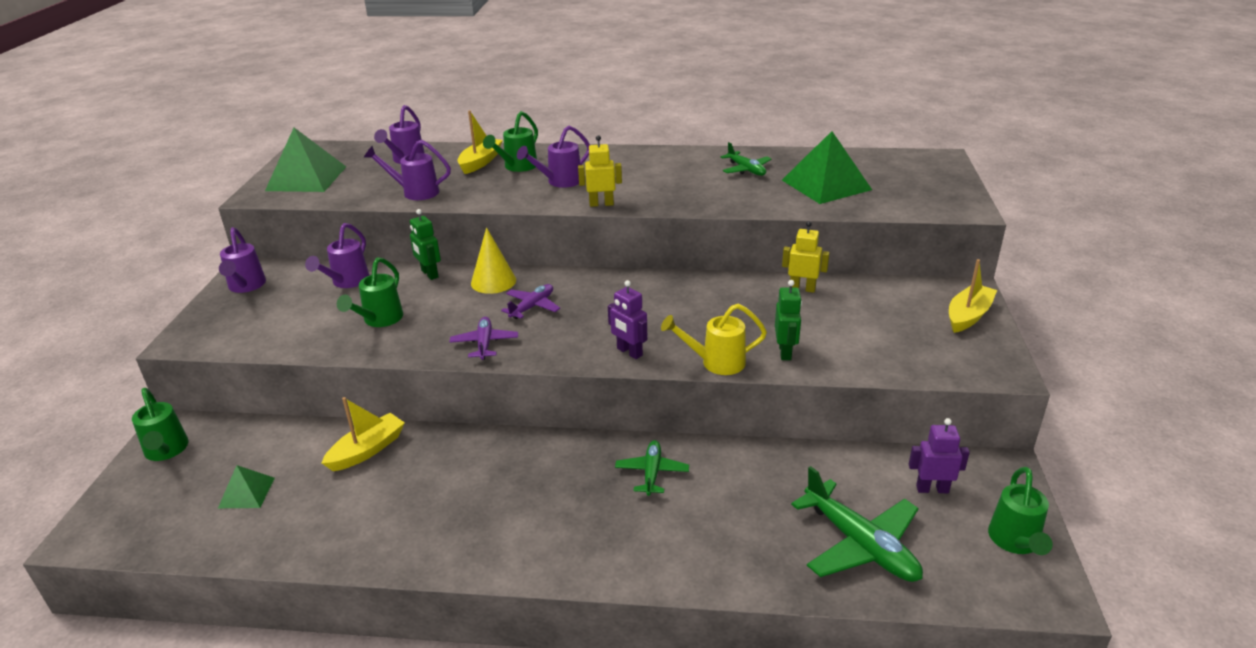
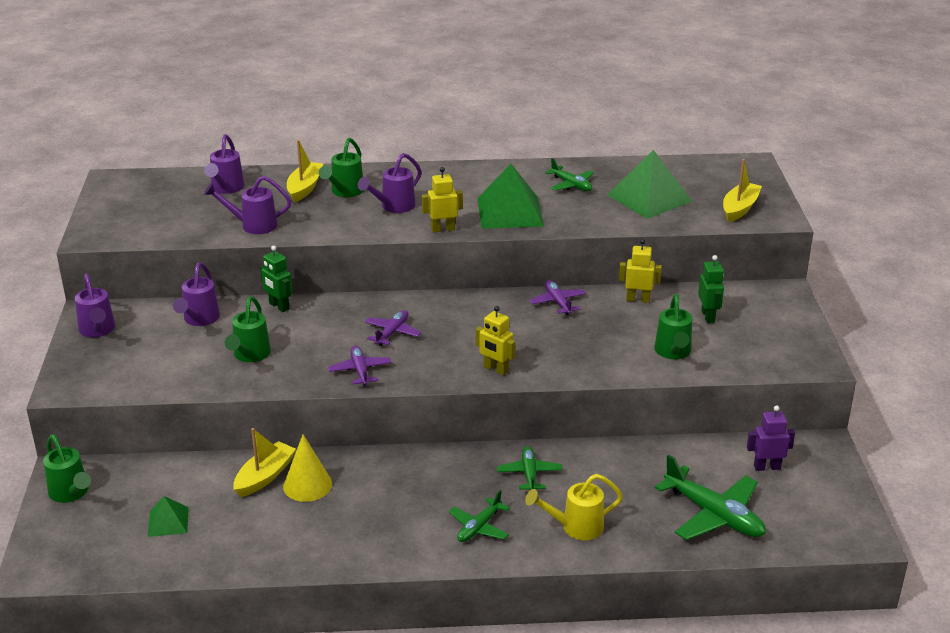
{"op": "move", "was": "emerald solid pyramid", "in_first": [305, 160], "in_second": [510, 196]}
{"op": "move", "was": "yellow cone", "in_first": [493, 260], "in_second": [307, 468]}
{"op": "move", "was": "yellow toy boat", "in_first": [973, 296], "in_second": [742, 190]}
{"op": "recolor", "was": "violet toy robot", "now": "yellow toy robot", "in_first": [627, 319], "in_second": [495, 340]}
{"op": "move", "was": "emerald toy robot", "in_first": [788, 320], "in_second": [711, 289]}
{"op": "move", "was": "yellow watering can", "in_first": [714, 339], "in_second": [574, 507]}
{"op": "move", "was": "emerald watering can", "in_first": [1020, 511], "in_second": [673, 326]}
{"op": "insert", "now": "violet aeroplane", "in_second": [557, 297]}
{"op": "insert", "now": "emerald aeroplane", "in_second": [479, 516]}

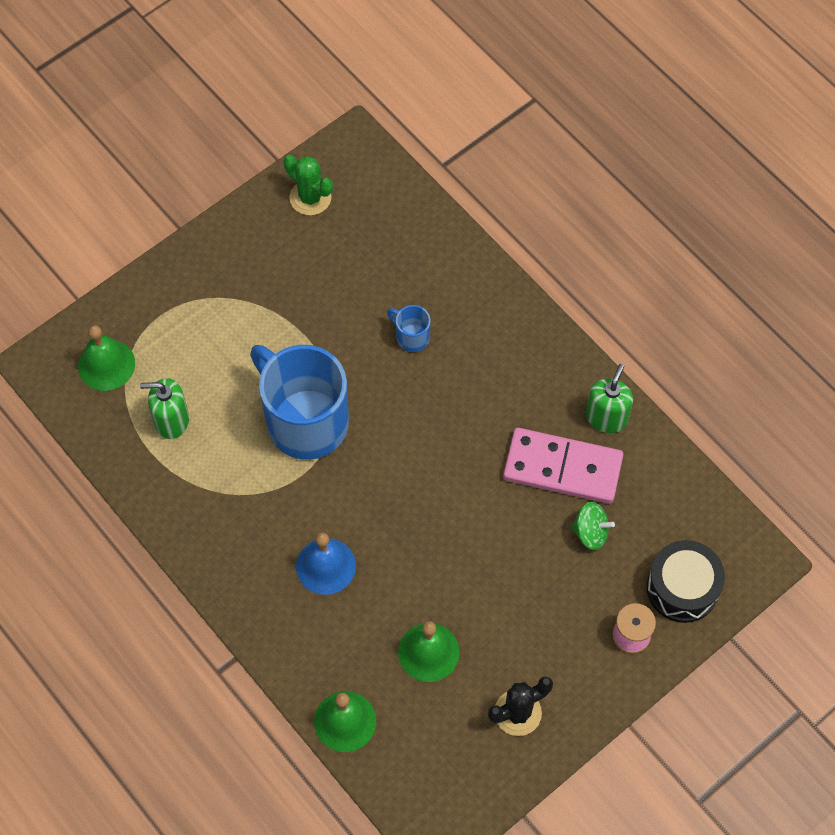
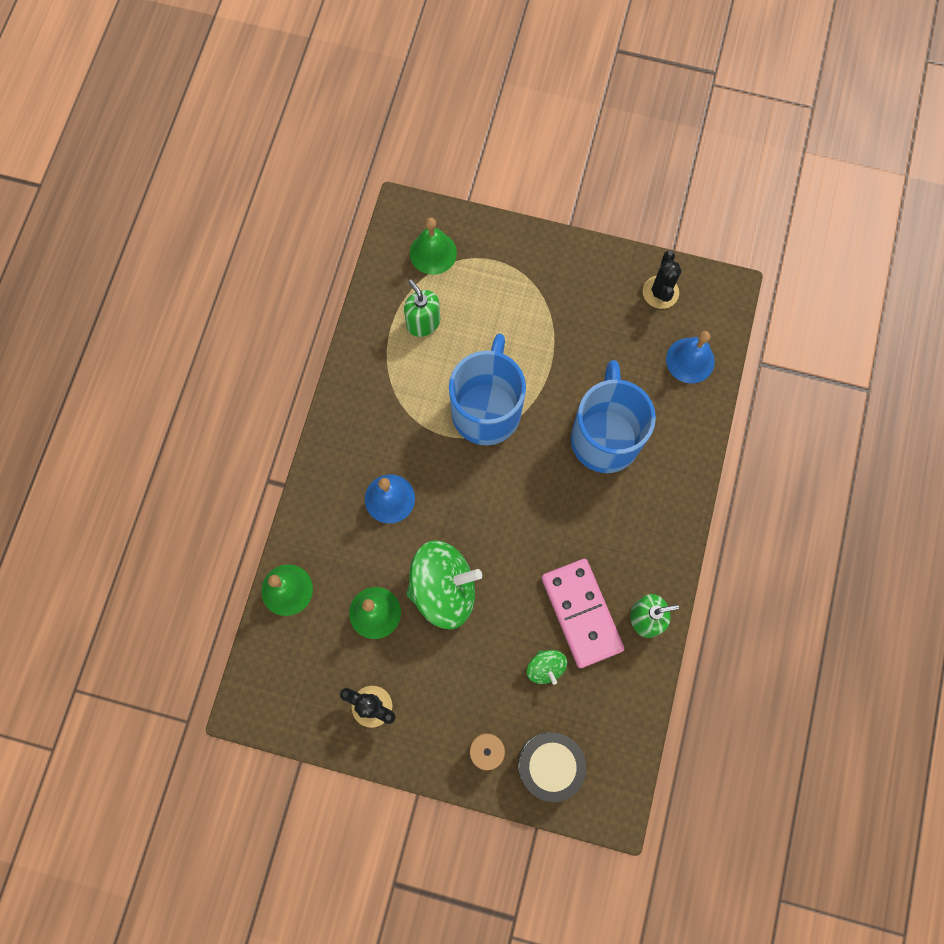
{"op": "recolor", "was": "emerald cactus", "now": "ebony cactus", "in_first": [308, 185], "in_second": [662, 279]}
{"op": "resize", "was": "blue tea mug", "in_first": [409, 328], "in_second": [613, 416], "ratio": 2.39}
{"op": "insert", "now": "blue bell", "in_second": [690, 357]}
{"op": "insert", "now": "emerald toy top", "in_second": [444, 584]}

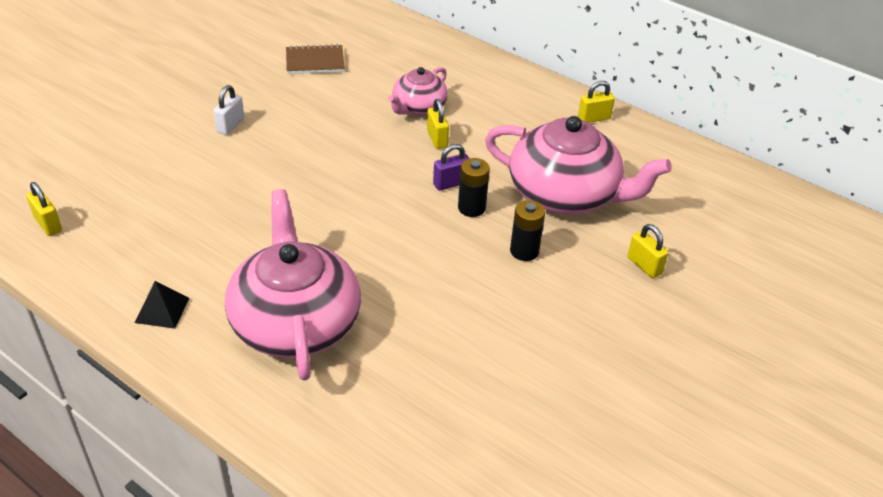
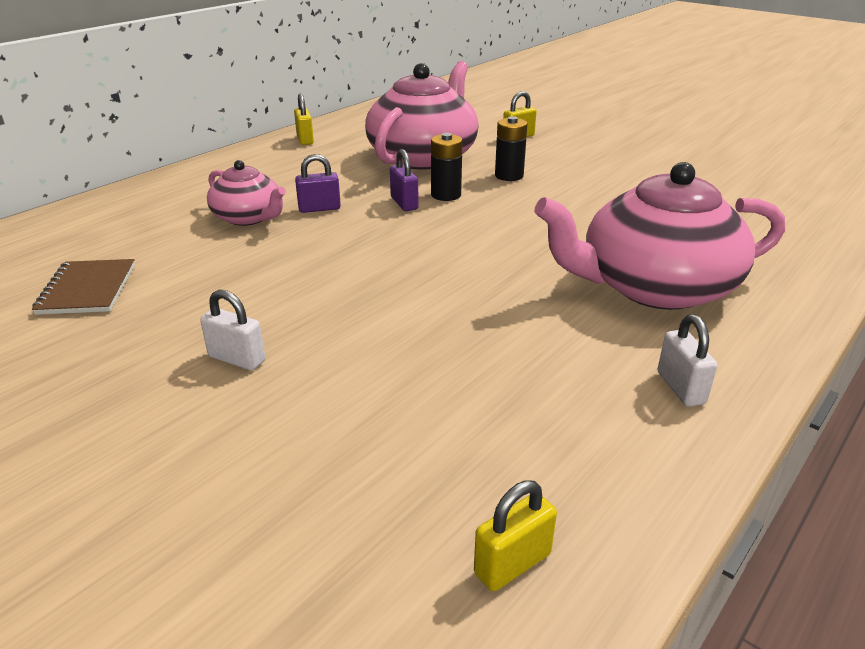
{"op": "recolor", "was": "yellow small lock", "now": "violet small lock", "in_first": [438, 124], "in_second": [318, 183]}
{"op": "replace", "was": "ebony solid pyramid", "now": "white small lock", "in_first": [162, 305], "in_second": [687, 360]}

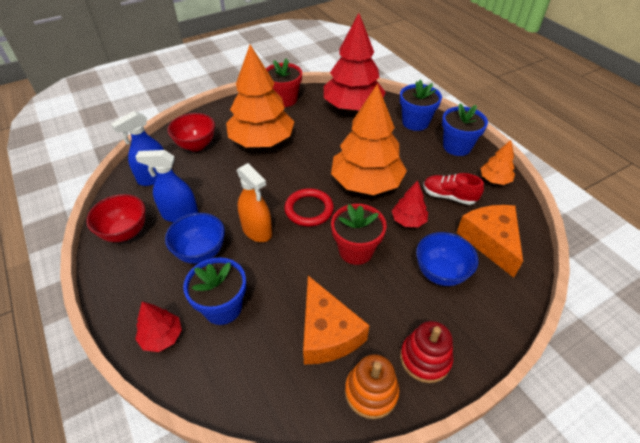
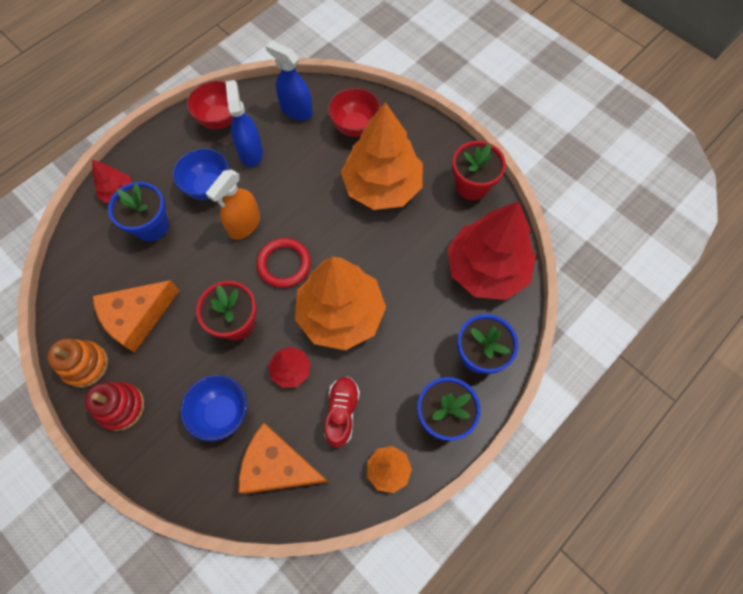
{"op": "rotate", "was": "orange piece of cheese", "in_first": [490, 241], "in_second": [283, 458], "clockwise": -135}

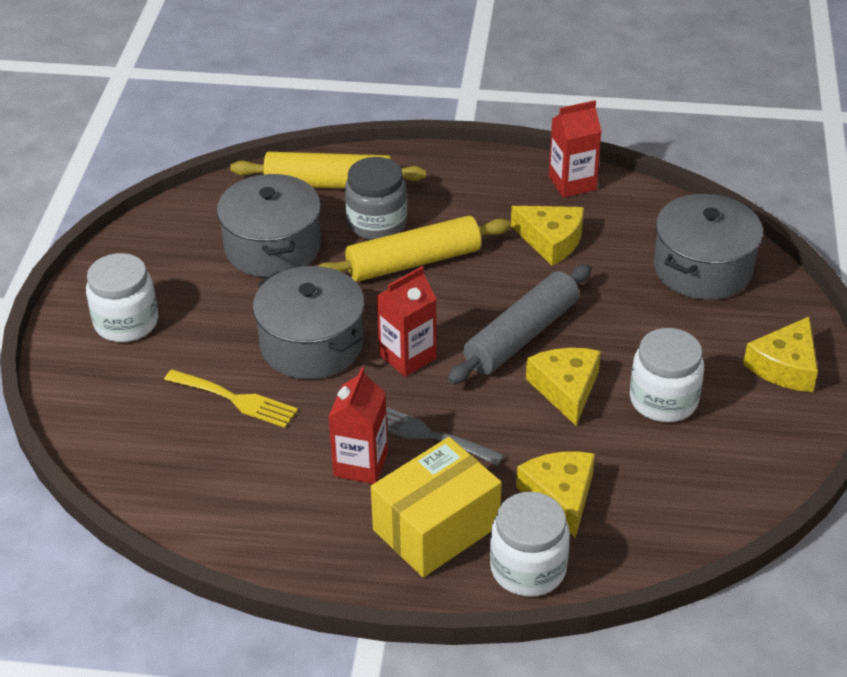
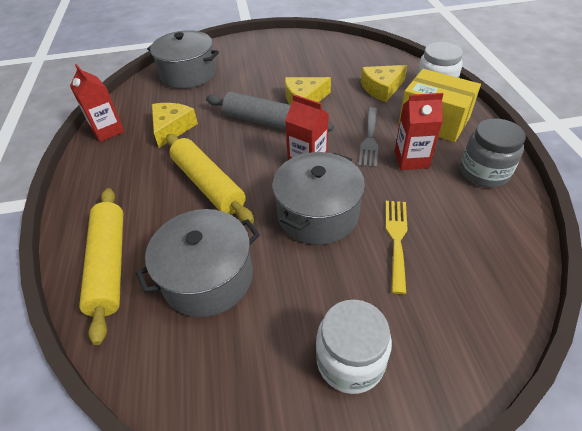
{"op": "move", "was": "gray jar", "in_first": [376, 198], "in_second": [493, 153]}
{"op": "delete", "was": "yellow piece of cheese", "in_first": [780, 354]}
{"op": "delete", "was": "white jar", "in_first": [667, 375]}

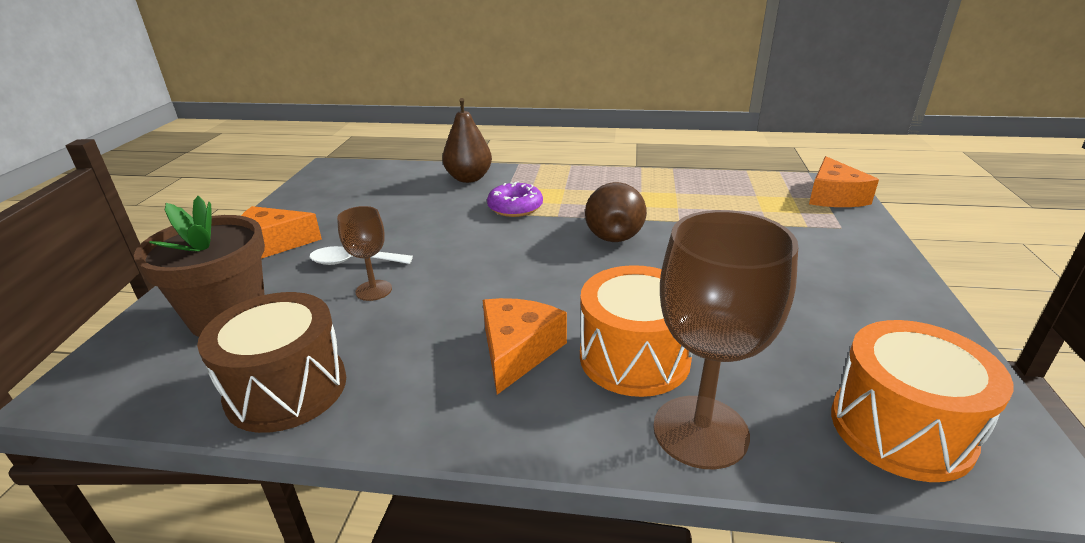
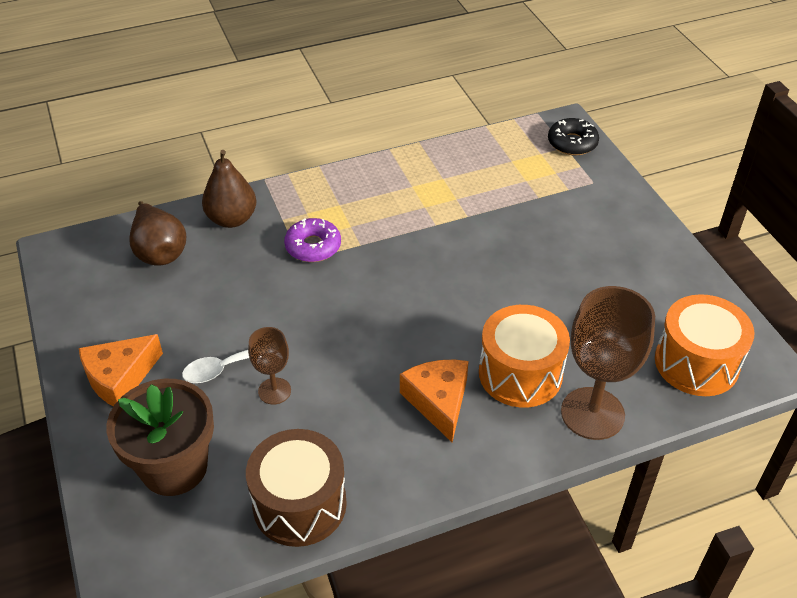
{"op": "replace", "was": "orange piece of cheese", "now": "ebony doughnut", "in_first": [844, 181], "in_second": [573, 136]}
{"op": "move", "was": "dark brown toy pear", "in_first": [616, 212], "in_second": [157, 233]}

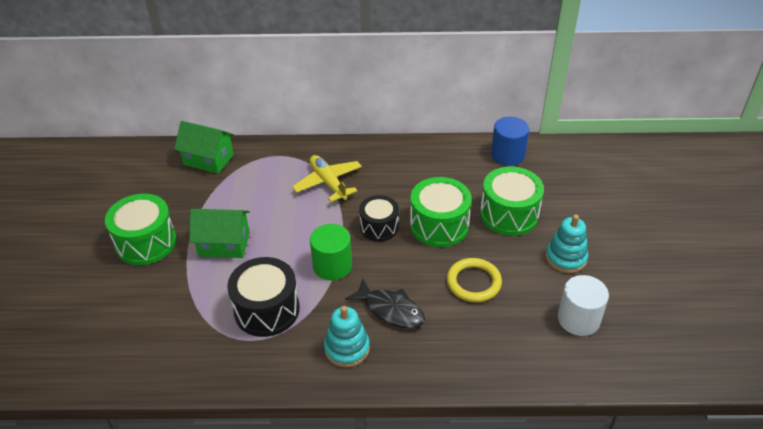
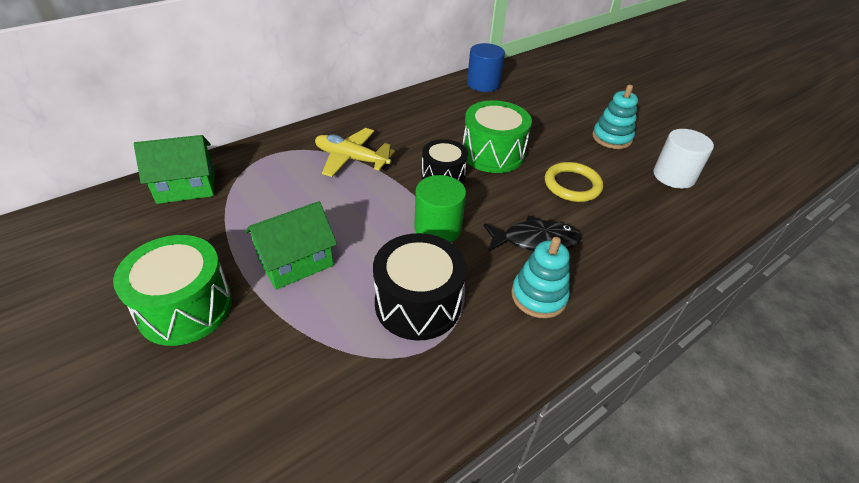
{"op": "delete", "was": "emerald snare drum", "in_first": [512, 201]}

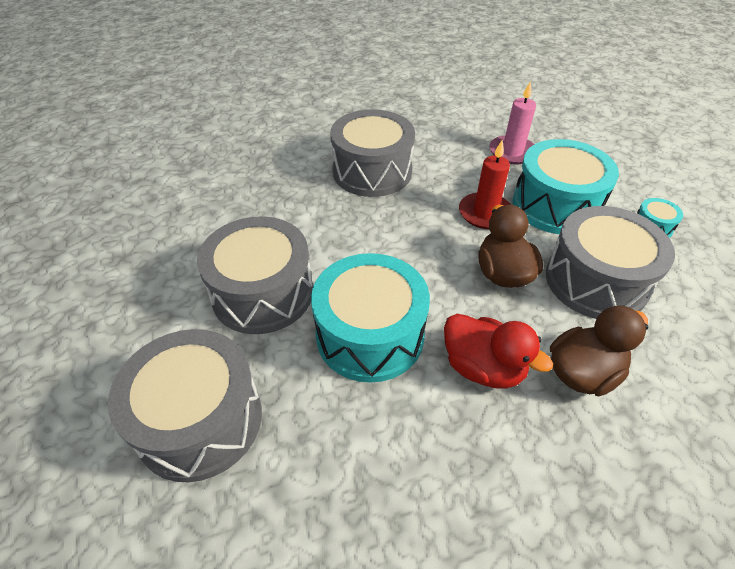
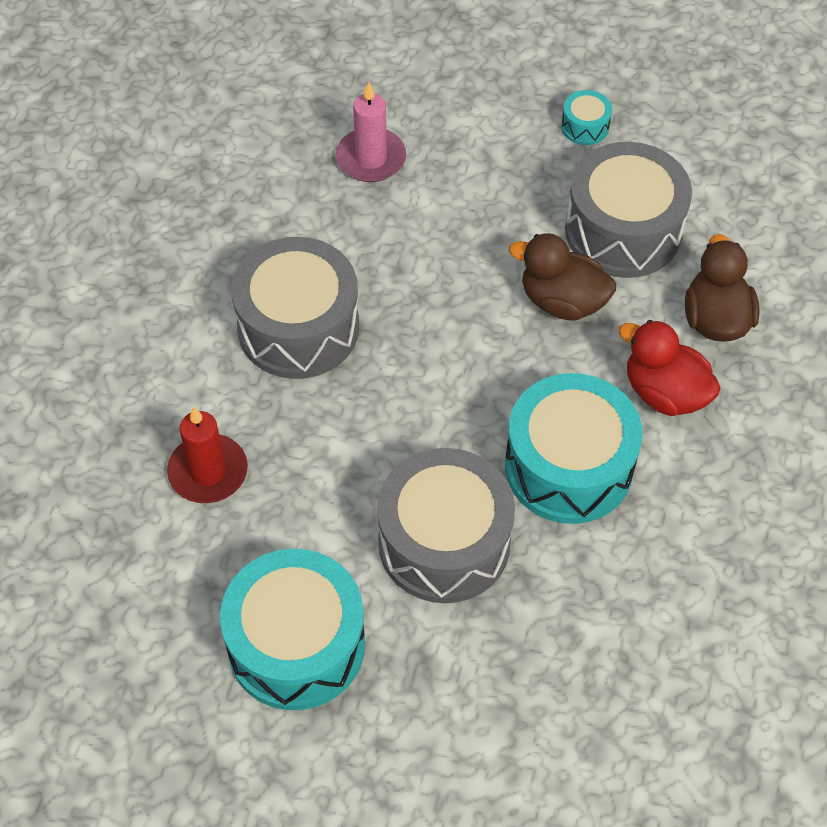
{"op": "move", "was": "turquoise snare drum", "in_first": [566, 186], "in_second": [292, 629]}
{"op": "move", "was": "red candle", "in_first": [485, 184], "in_second": [207, 455]}
{"op": "rotate", "was": "red duck", "in_first": [498, 351], "in_second": [670, 368], "clockwise": -120}
{"op": "delete", "was": "gray snare drum", "in_first": [185, 405]}

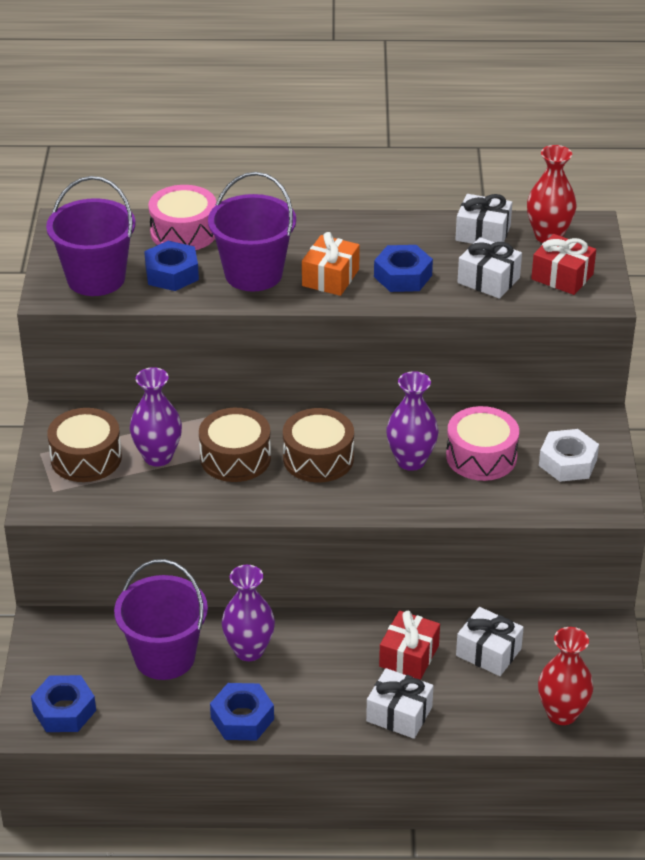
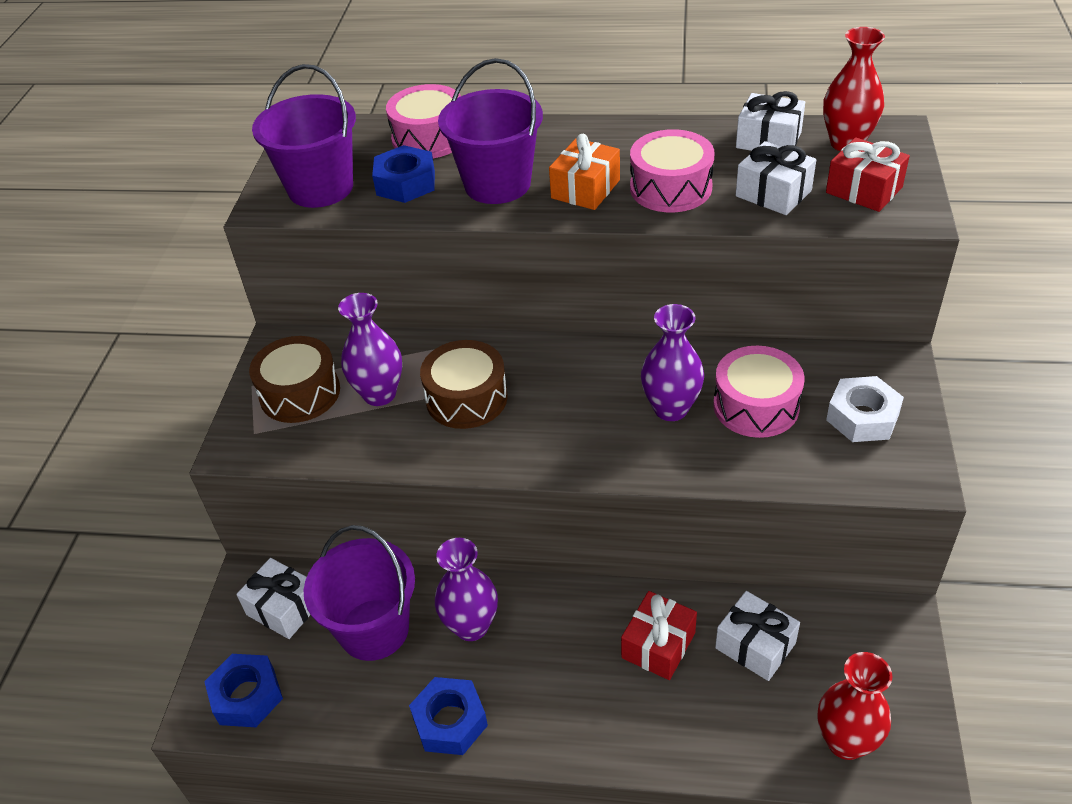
{"op": "replace", "was": "blue nut", "now": "rose-pink snare drum", "in_first": [403, 268], "in_second": [672, 170]}
{"op": "delete", "was": "dark brown snare drum", "in_first": [318, 445]}
{"op": "move", "was": "white wrapped gift", "in_first": [400, 703], "in_second": [273, 598]}

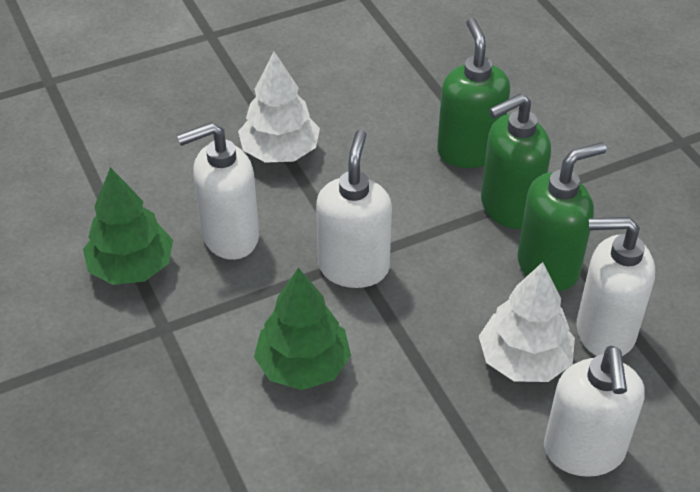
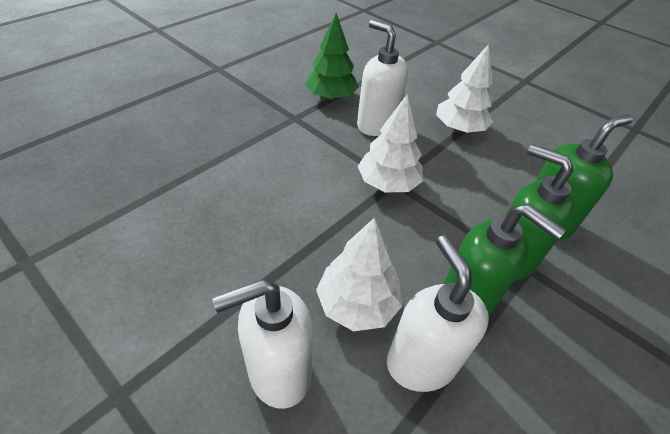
{"op": "replace", "was": "white pump bottle", "now": "white toy tree", "in_first": [354, 209], "in_second": [390, 143]}
{"op": "delete", "was": "emerald toy tree", "in_first": [302, 329]}

